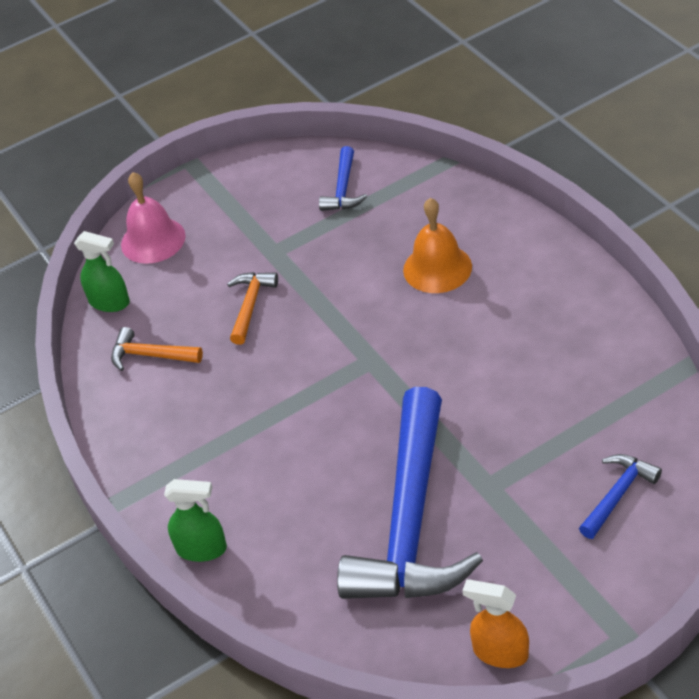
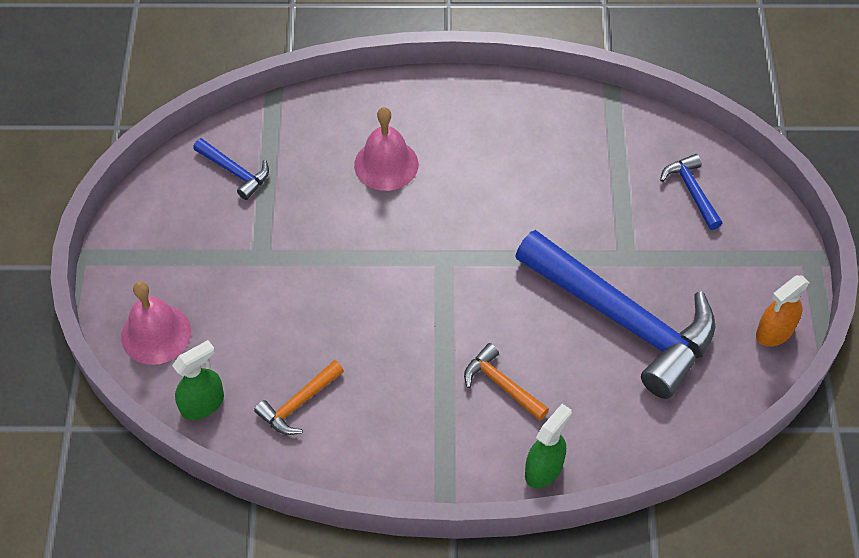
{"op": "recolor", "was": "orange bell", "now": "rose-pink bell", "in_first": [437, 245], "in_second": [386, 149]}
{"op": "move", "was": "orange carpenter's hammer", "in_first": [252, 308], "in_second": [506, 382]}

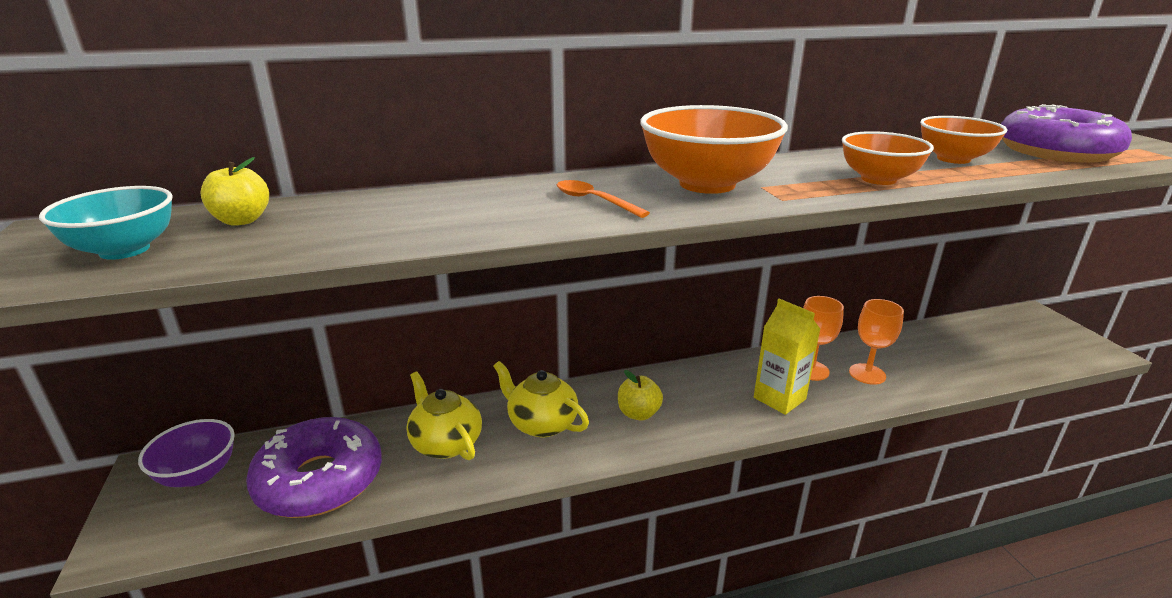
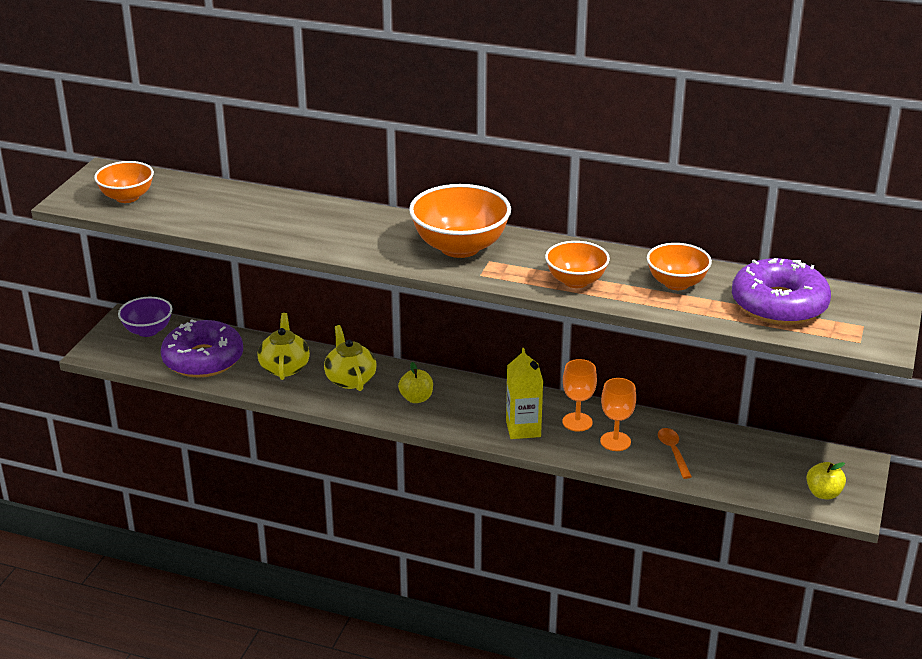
{"op": "move", "was": "yellow apple", "in_first": [234, 191], "in_second": [826, 481]}
{"op": "move", "was": "orange teaspoon", "in_first": [603, 199], "in_second": [675, 453]}
{"op": "recolor", "was": "turquoise bowl", "now": "orange bowl", "in_first": [106, 223], "in_second": [124, 182]}

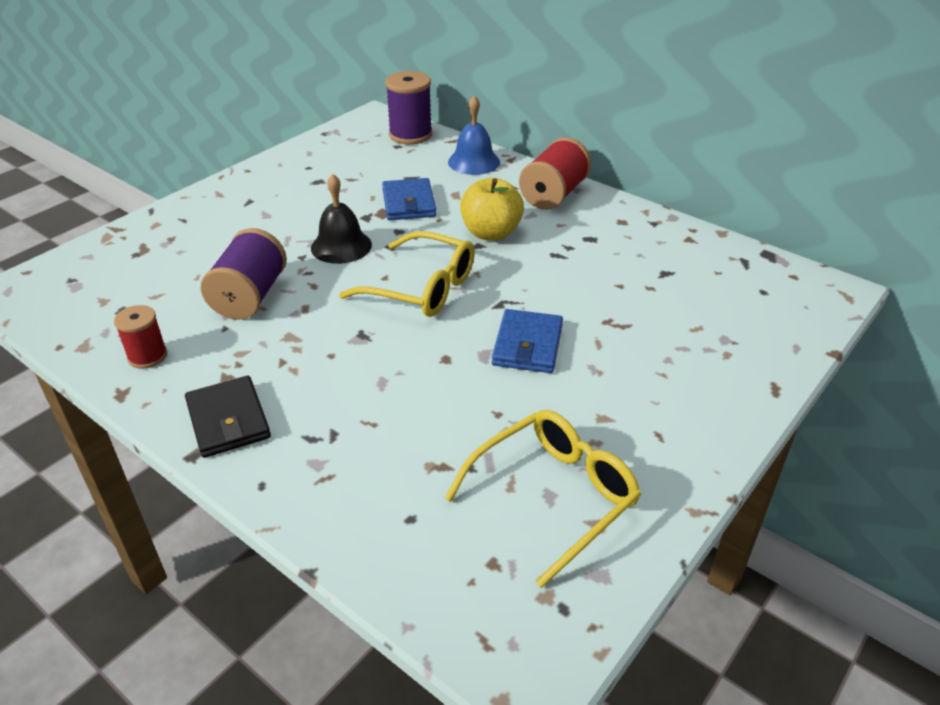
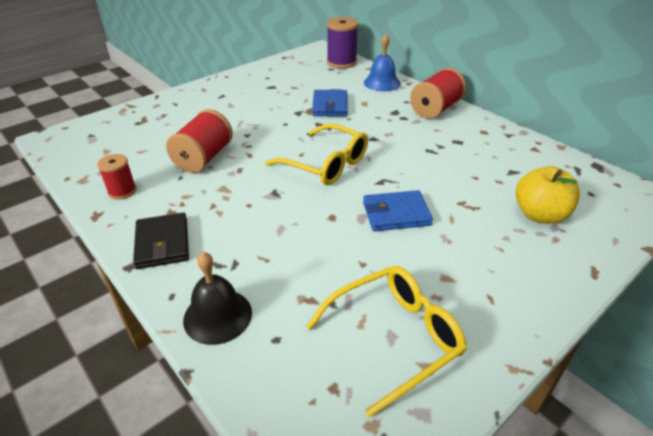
{"op": "move", "was": "ebony bell", "in_first": [341, 219], "in_second": [217, 298]}
{"op": "move", "was": "yellow apple", "in_first": [492, 209], "in_second": [548, 195]}
{"op": "recolor", "was": "violet reel of thread", "now": "red reel of thread", "in_first": [244, 274], "in_second": [199, 141]}
{"op": "rotate", "was": "blue card wallet", "in_first": [527, 341], "in_second": [398, 210], "clockwise": 60}

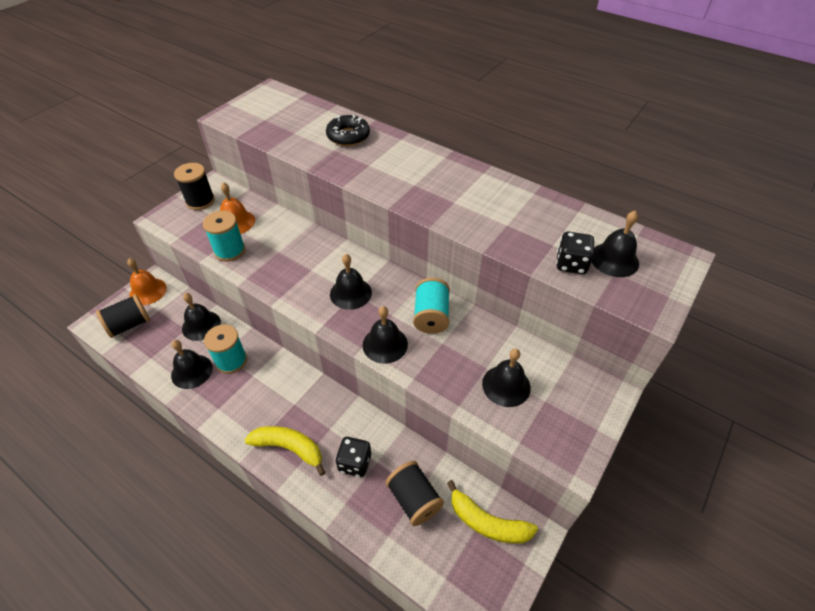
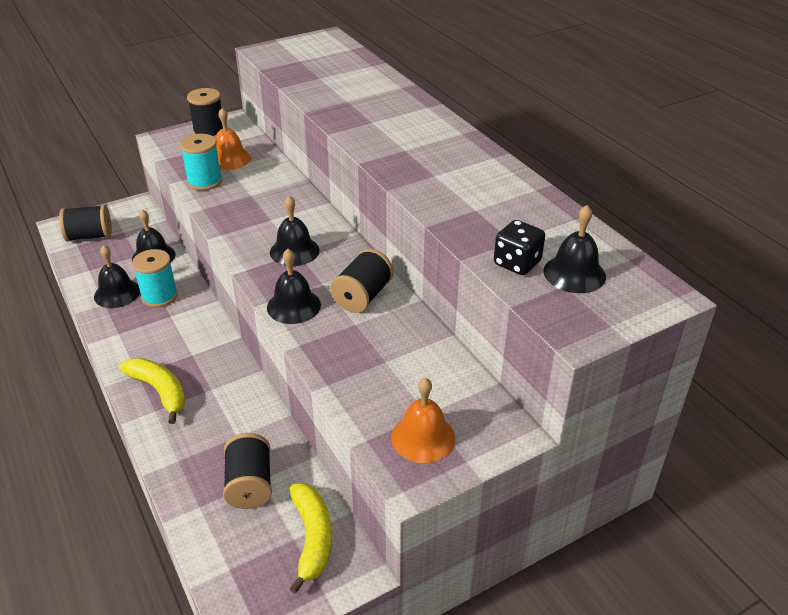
{"op": "delete", "was": "ebony doughnut", "in_first": [348, 130]}
{"op": "move", "was": "orange bell", "in_first": [147, 281], "in_second": [423, 420]}
{"op": "recolor", "was": "turquoise reel of thread", "now": "ebony reel of thread", "in_first": [431, 306], "in_second": [362, 280]}
{"op": "delete", "was": "ebony bell", "in_first": [506, 378]}
{"op": "delete", "was": "ebony dice", "in_first": [353, 457]}
{"op": "rotate", "was": "yellow banana", "in_first": [492, 512], "in_second": [310, 538], "clockwise": -150}

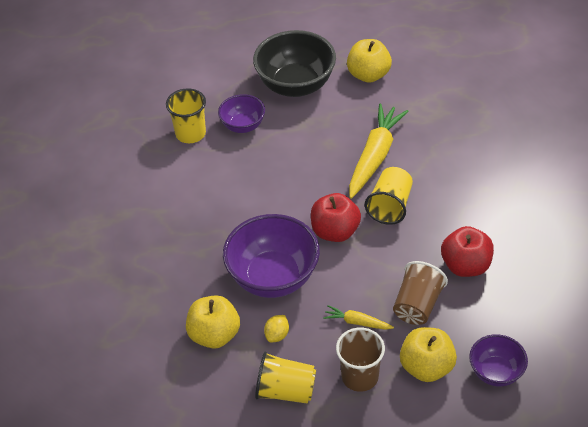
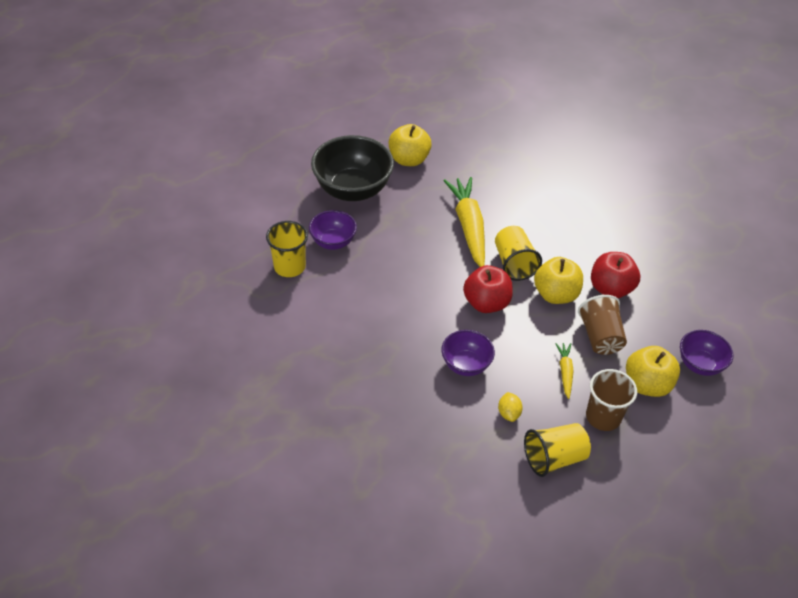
{"op": "resize", "was": "violet bowl", "in_first": [271, 256], "in_second": [468, 353], "ratio": 0.56}
{"op": "move", "was": "yellow apple", "in_first": [213, 321], "in_second": [558, 280]}
{"op": "rotate", "was": "yellow toy carrot", "in_first": [358, 317], "in_second": [564, 371], "clockwise": 105}

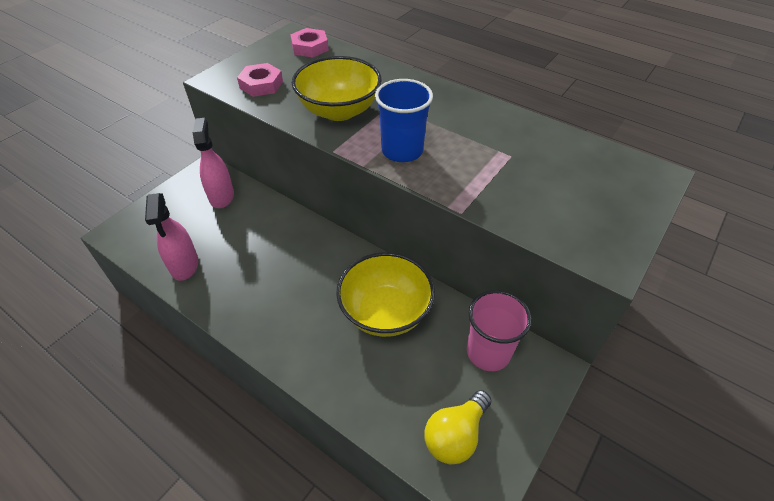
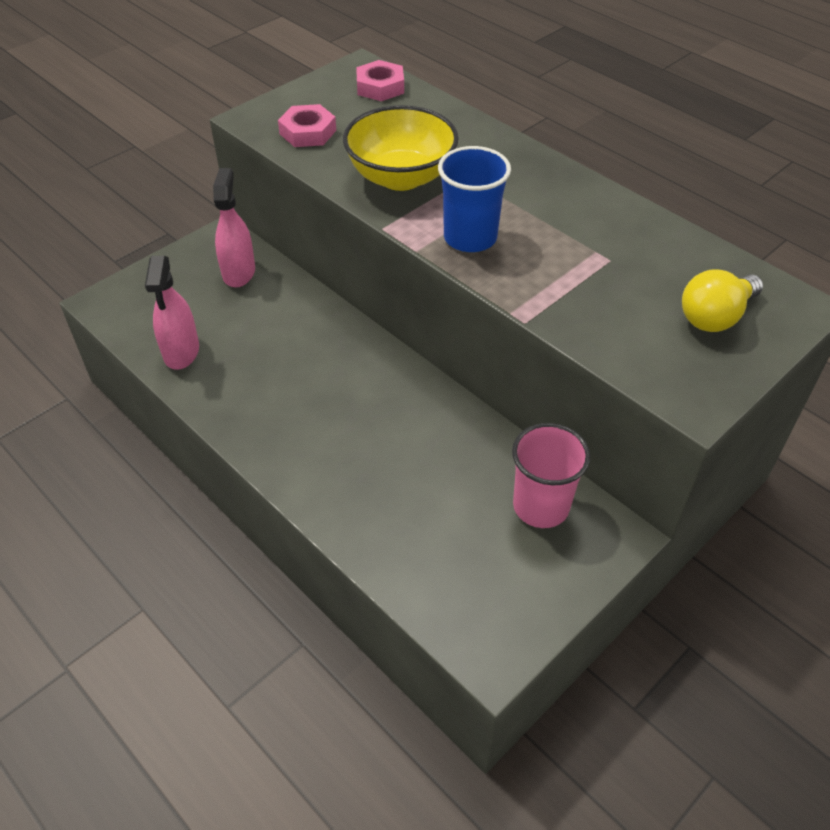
{"op": "delete", "was": "yellow bowl", "in_first": [385, 295]}
{"op": "move", "was": "yellow lightbulb", "in_first": [458, 427], "in_second": [722, 300]}

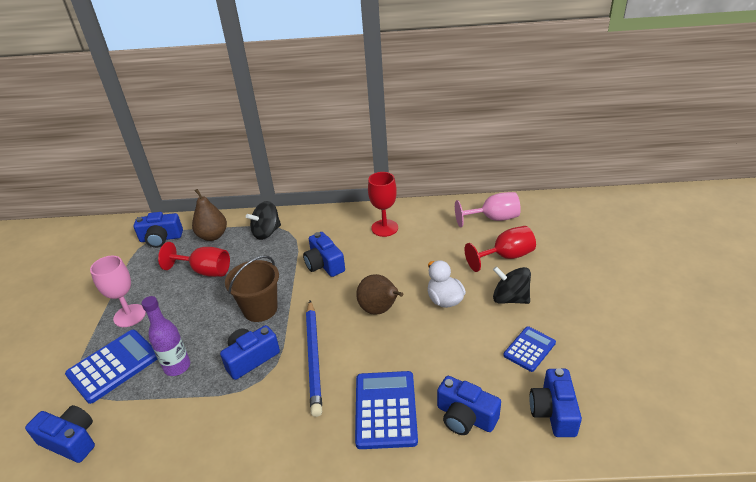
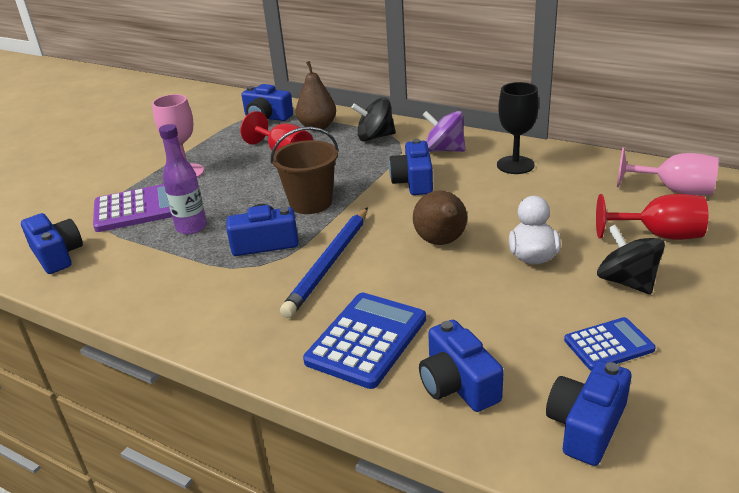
{"op": "recolor", "was": "red wine glass", "now": "ebony wine glass", "in_first": [383, 204], "in_second": [518, 128]}
{"op": "recolor", "was": "blue calculator", "now": "violet calculator", "in_first": [111, 367], "in_second": [132, 208]}
{"op": "insert", "now": "violet toy top", "in_second": [444, 131]}

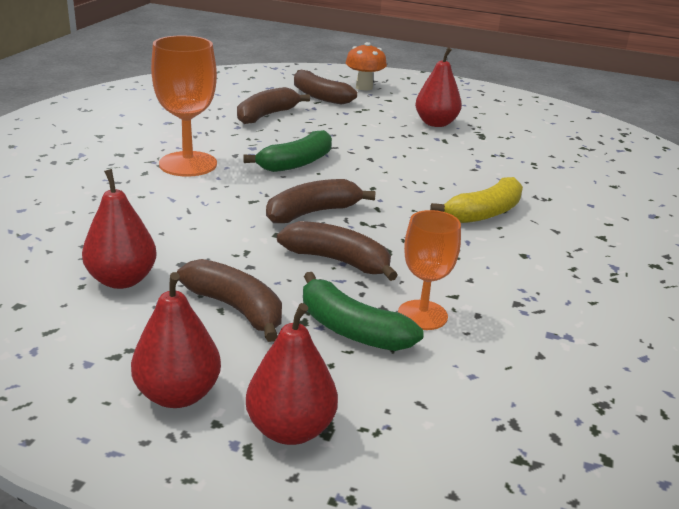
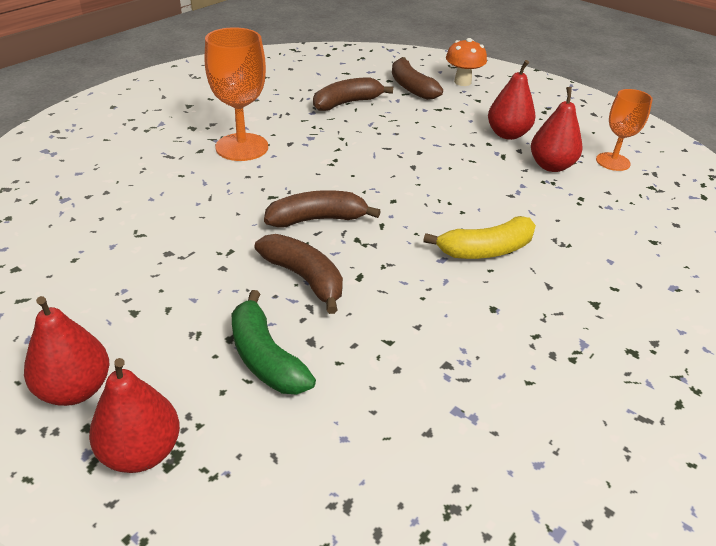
{"op": "delete", "was": "emerald banana", "in_first": [287, 151]}
{"op": "move", "was": "red toy pear", "in_first": [119, 229], "in_second": [557, 129]}
{"op": "move", "was": "orange wine glass", "in_first": [429, 270], "in_second": [624, 130]}
{"op": "delete", "was": "dark brown banana", "in_first": [229, 300]}

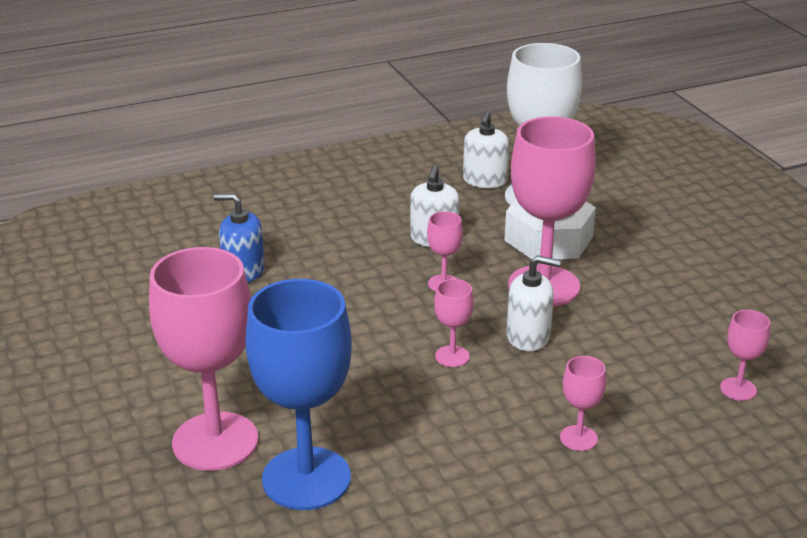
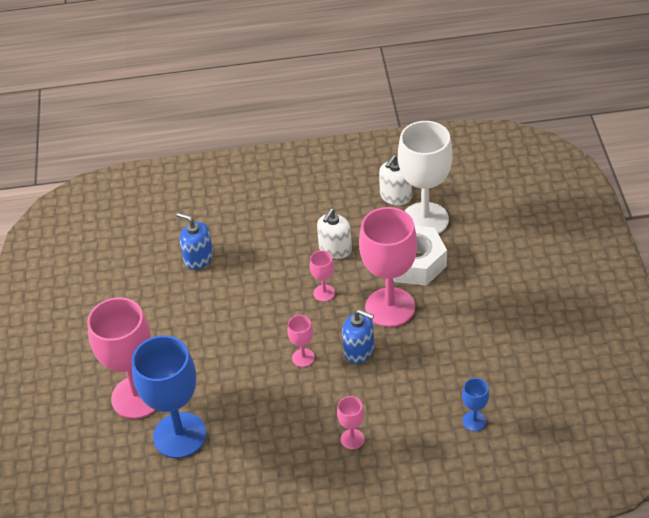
{"op": "recolor", "was": "white pump bottle", "now": "blue pump bottle", "in_first": [534, 303], "in_second": [358, 336]}
{"op": "recolor", "was": "rose-pink wine glass", "now": "blue wine glass", "in_first": [745, 355], "in_second": [475, 404]}

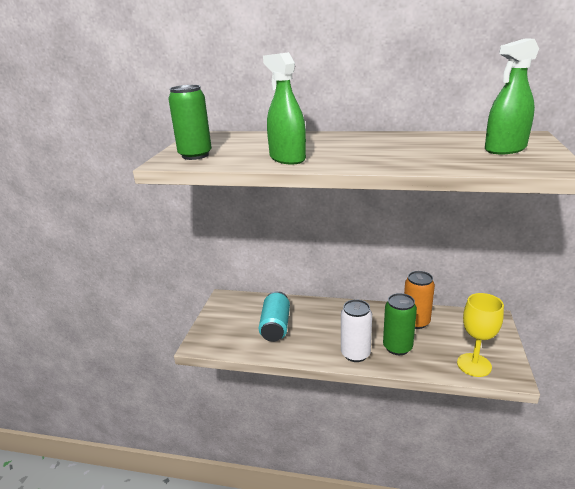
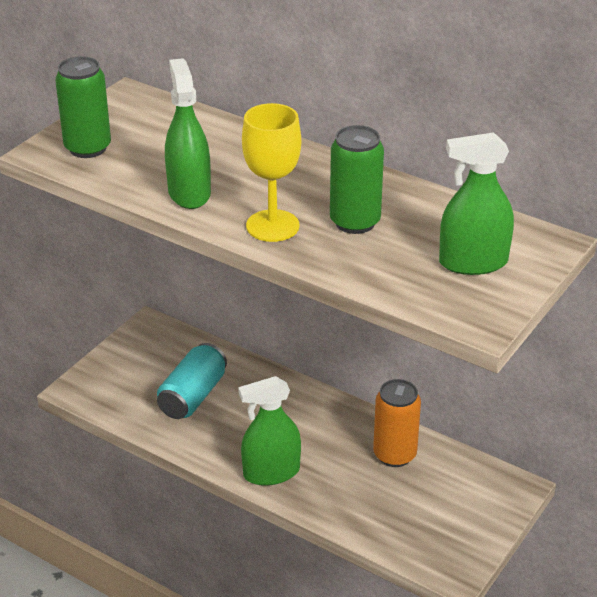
{"op": "move", "was": "emerald tin", "in_first": [400, 324], "in_second": [357, 179]}
{"op": "move", "was": "yellow wine glass", "in_first": [480, 335], "in_second": [271, 172]}
{"op": "replace", "was": "white tin", "now": "emerald spray bottle", "in_first": [356, 330], "in_second": [269, 431]}

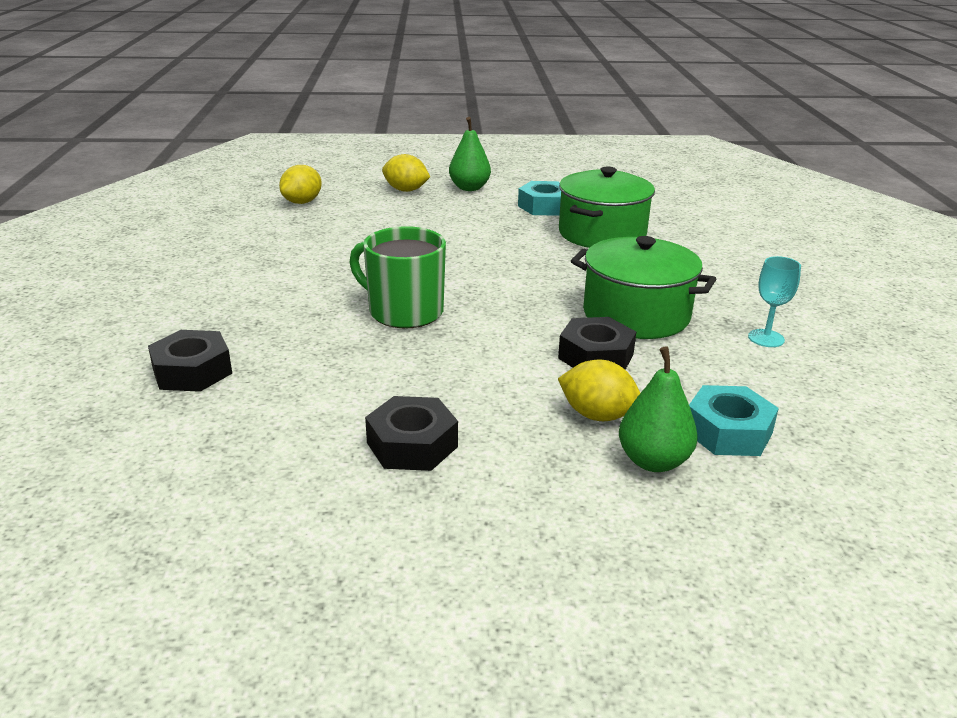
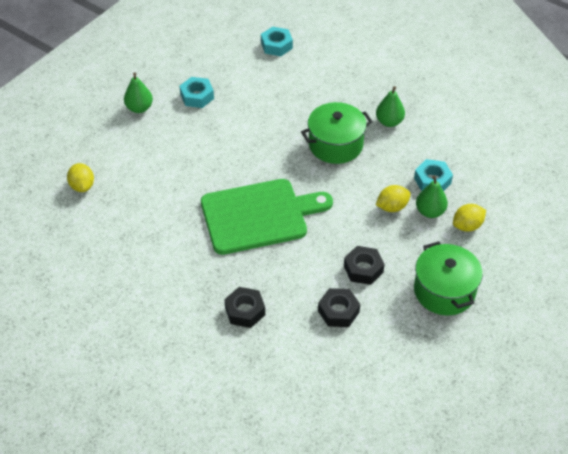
{"op": "move", "was": "yellow toy lemon", "in_first": [406, 173], "in_second": [469, 218]}
{"op": "move", "was": "emerald cooking pot", "in_first": [607, 207], "in_second": [448, 278]}
{"op": "replace", "was": "emerald tea mug", "now": "emerald chopping board", "in_first": [397, 277], "in_second": [267, 217]}
{"op": "replace", "was": "turquoise wine glass", "now": "emerald toy pear", "in_first": [774, 301], "in_second": [390, 106]}
{"op": "move", "was": "ebony nut", "in_first": [597, 343], "in_second": [339, 307]}
{"op": "insert", "now": "turquoise nut", "in_second": [277, 41]}

